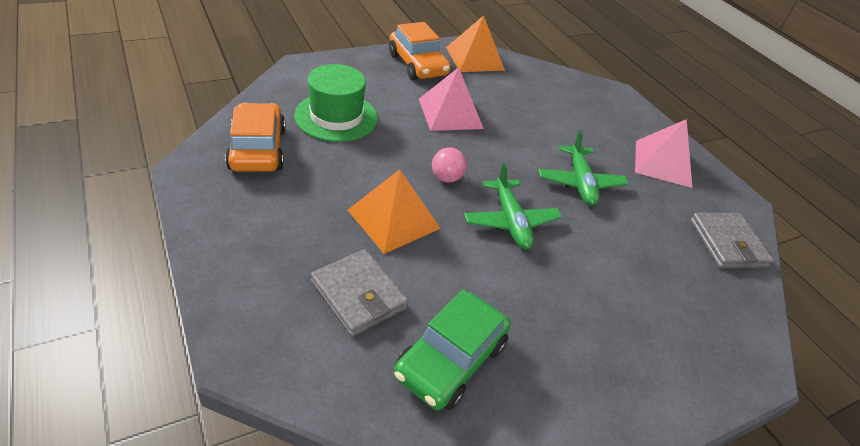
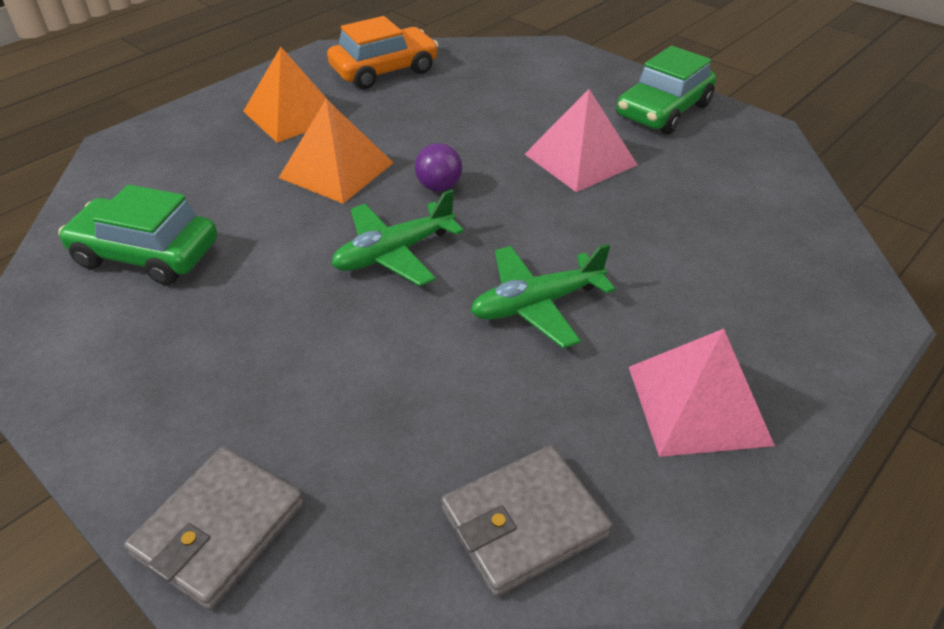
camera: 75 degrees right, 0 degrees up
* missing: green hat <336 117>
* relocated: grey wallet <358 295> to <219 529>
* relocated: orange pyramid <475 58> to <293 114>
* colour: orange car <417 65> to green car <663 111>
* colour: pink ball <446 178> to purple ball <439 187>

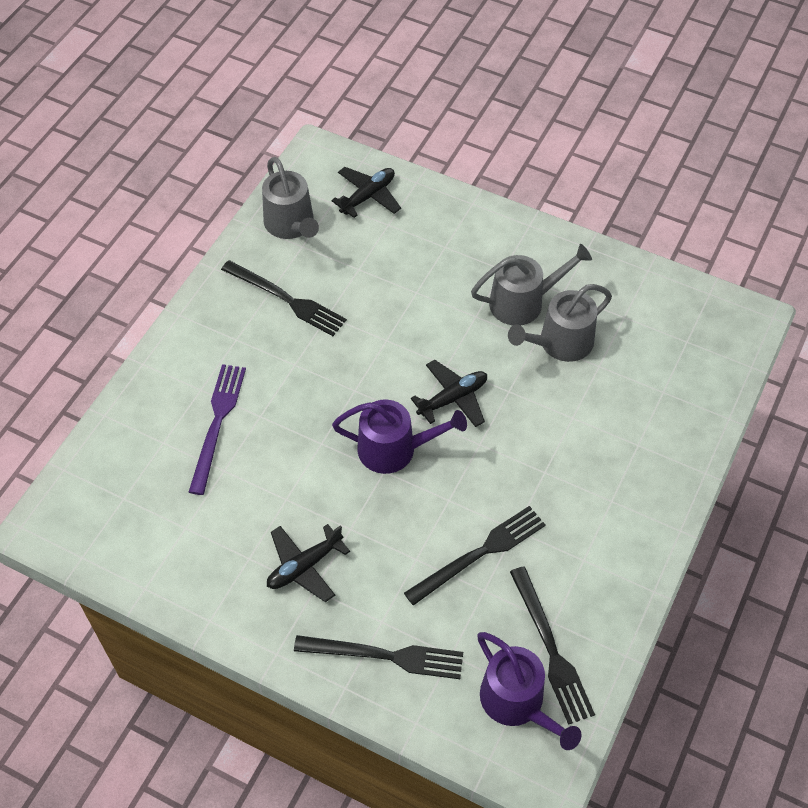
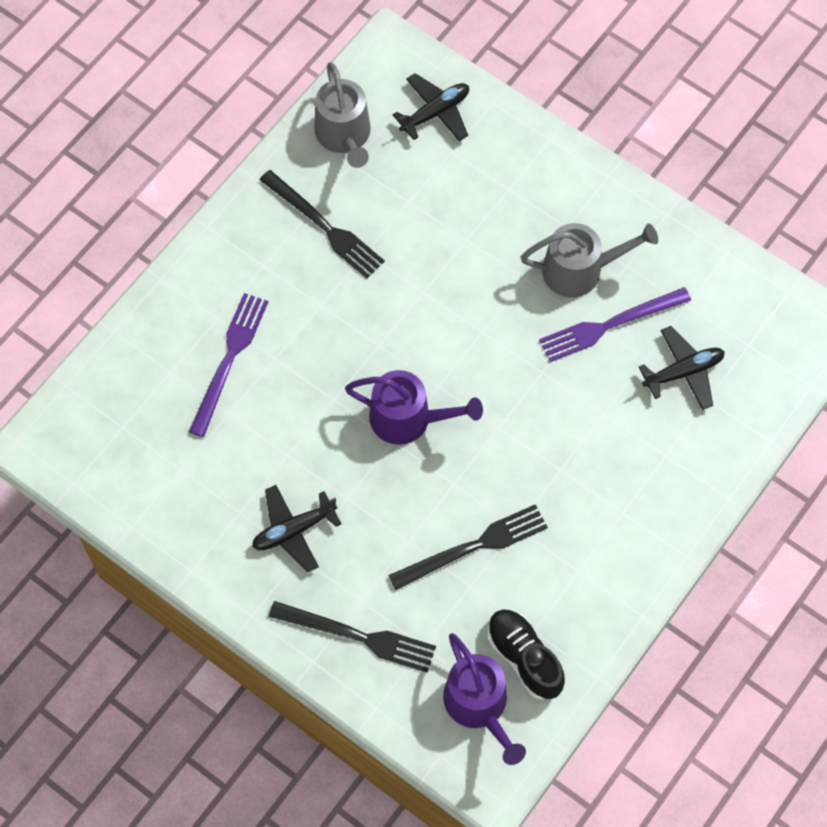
camera: 10 degrees right, 10 degrees up
* relocated: black plane <453 398> to <683 372>
* exchanged: grey watering can <560 343> to purple fork <610 325>
* exchanged: black fork <551 649> to black shoe <524 658>

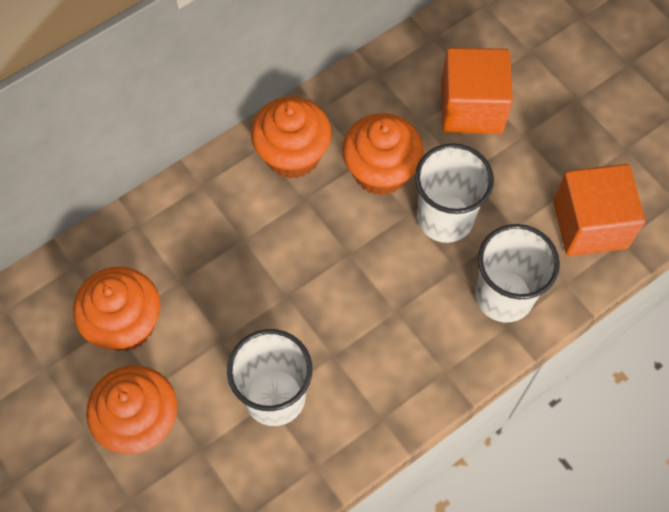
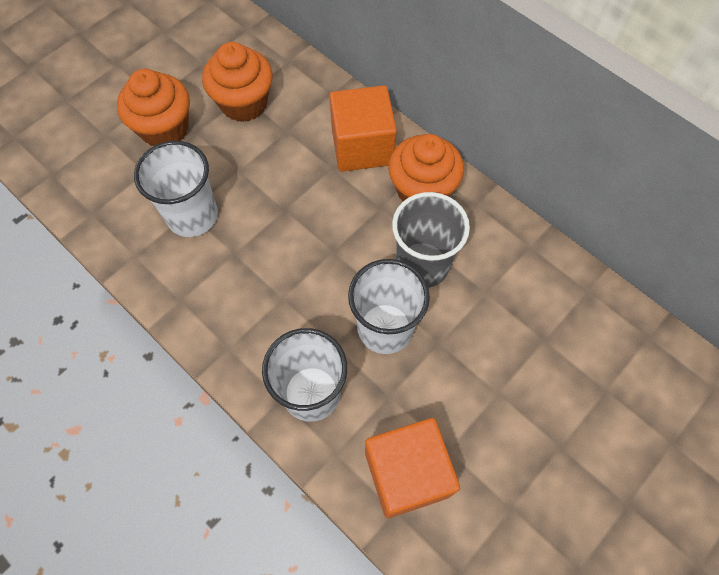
camera: 80 degrees right, 0 degrees up
* relocated: orange cube <471 108> to <362 146>
* exchanged: orange cupcake <380 171> to grey cup <422 265>

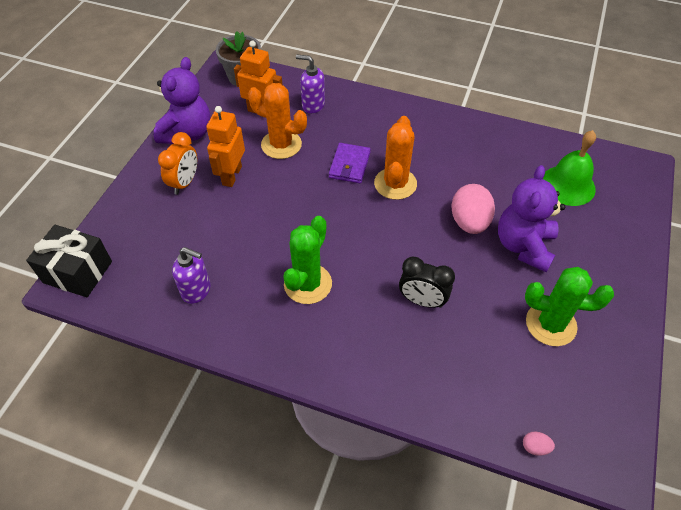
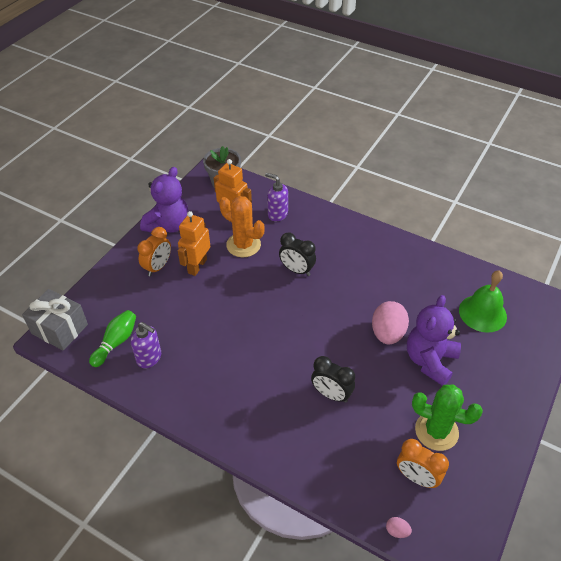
camera: 10 degrees right, 5 degrees down
* missing: green cactus <308 284>
* missing: orange cactus <395 184>
* appeared: green bowling pin <116 342>
* appeared: orange clock <416 477>
* exchanged: purple wallet <349 165> to black clock <297 270>
* colour: black gift <78 272> to grey gift <60 329>

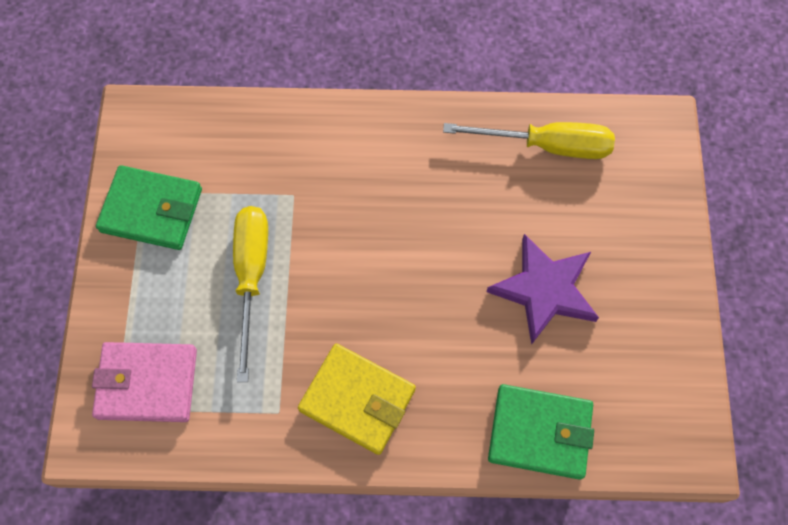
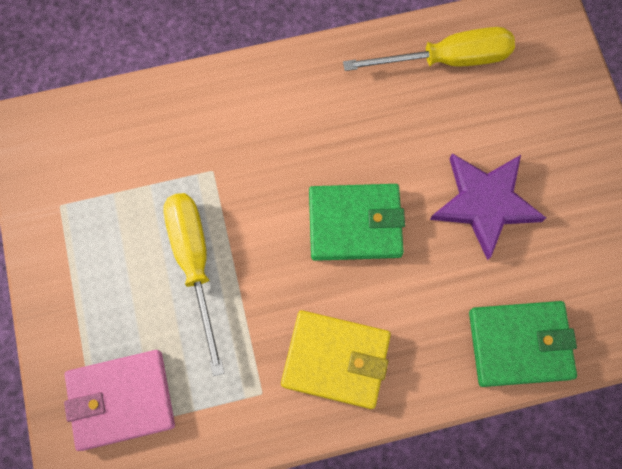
camera: 15 degrees left, 5 degrees up
* relocated: green wallet <152 210> to <355 224>

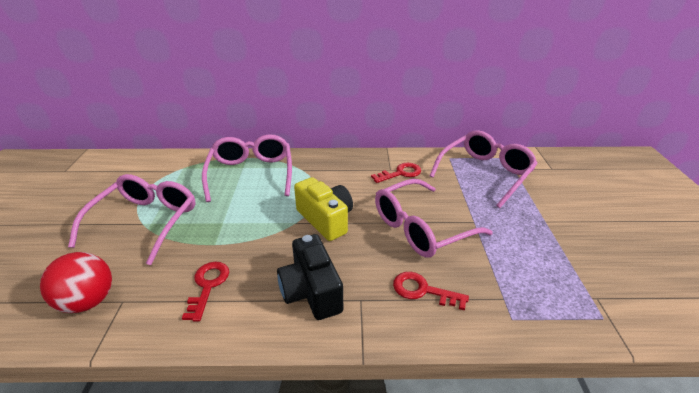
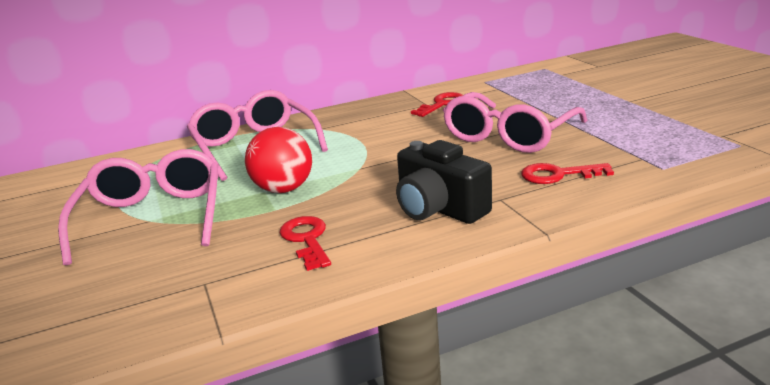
camera: 20 degrees left, 10 degrees down
* missing: yellow camera <326 219>
* missing: pink glasses <484 174>
* relocated: red ball <88 301> to <283 189>

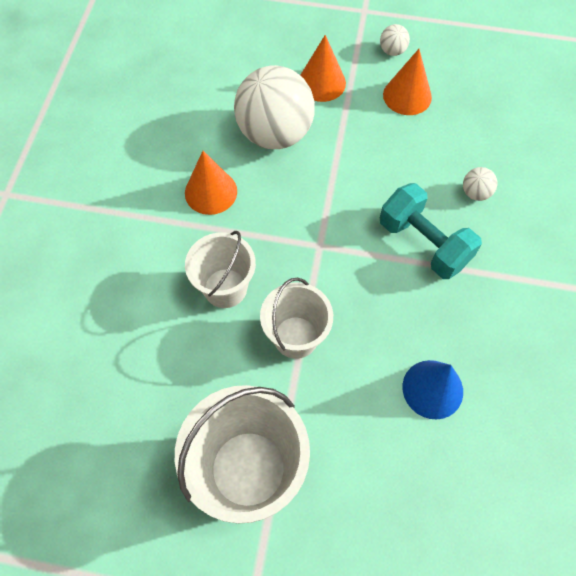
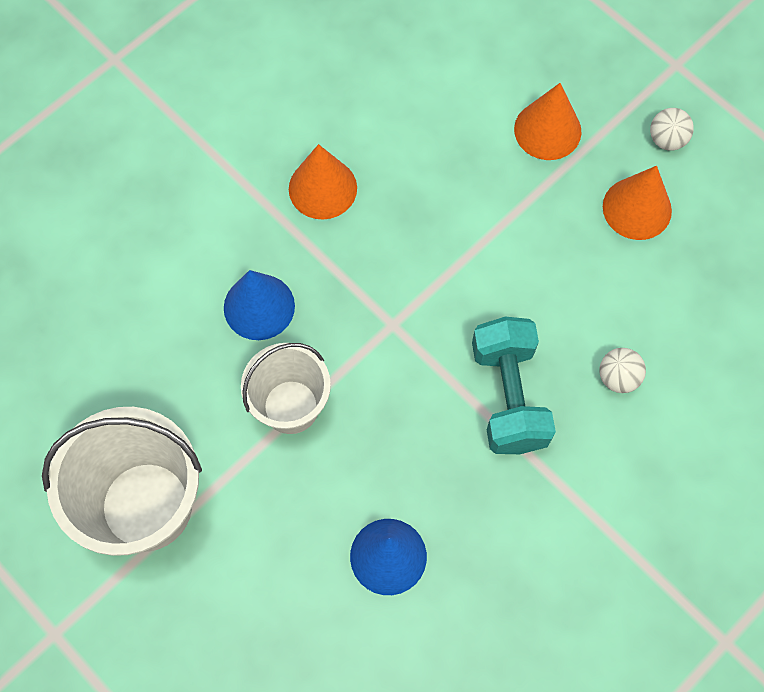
camera: 35 degrees right, 5 degrees up
* missing: white ball <275 134>
* exchanged: white bucket <225 288> to blue cone <259 306>

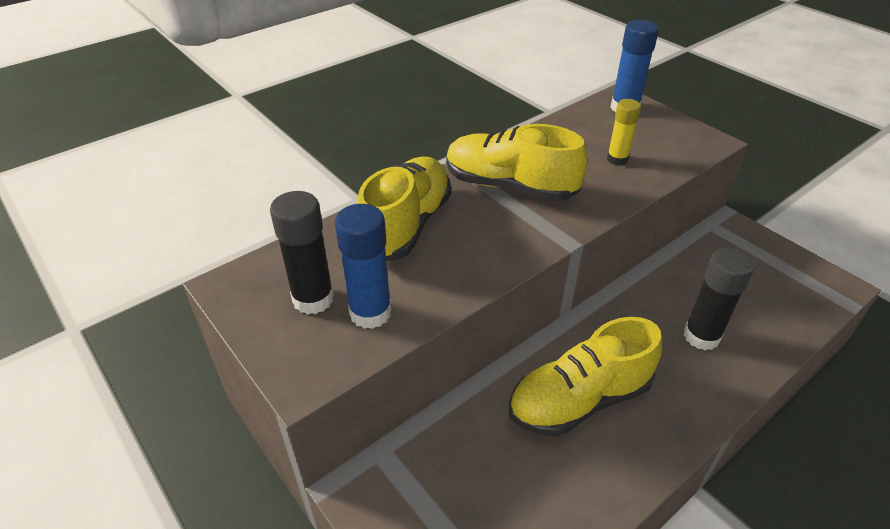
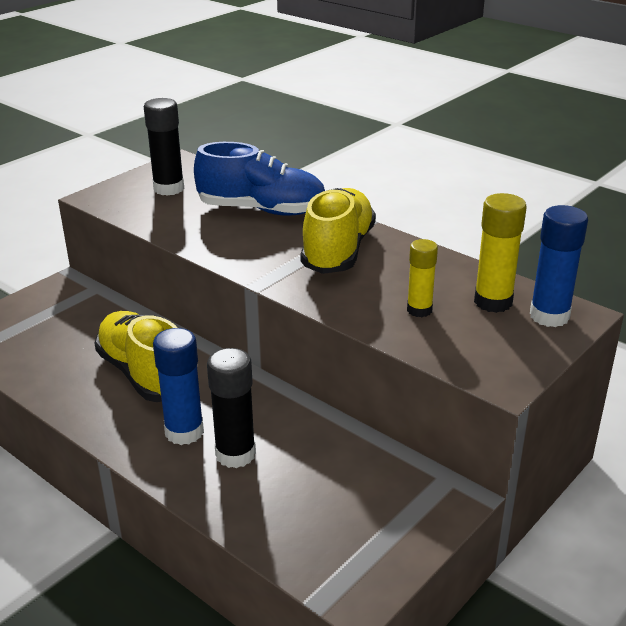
camera: 80 degrees right, 10 degrees down
* appeared: yellow glue stick <493 302>
* relocated: blue glue stick <370 313> to <184 432>
* colour: yellow shoe <406 225> to blue shoe <262 210>

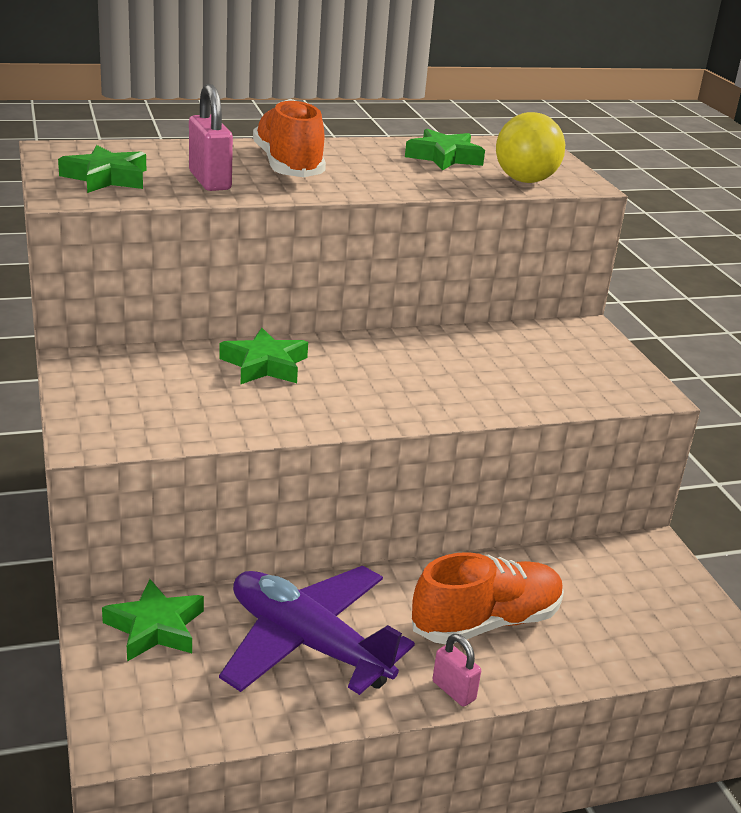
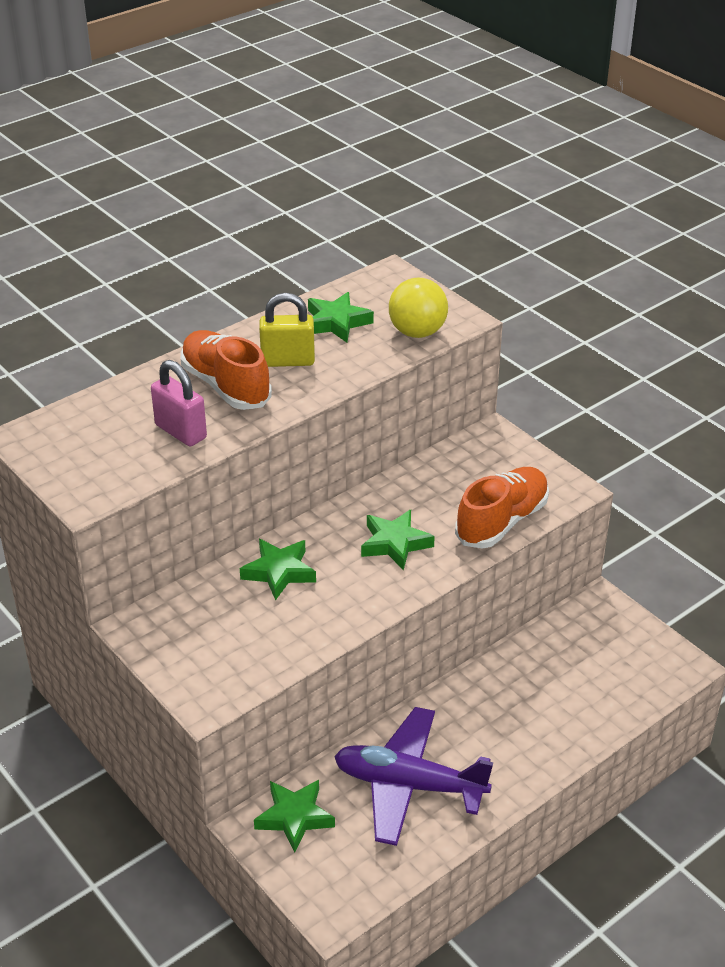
camera: 20 degrees left, 10 degrees up
* missing: pink padlock <453 691>
* appeared: yellow padlock <288 361>
* relocated: green star <106 178> to <395 543>
* relocated: orange shoe <486 622> to <502 521>

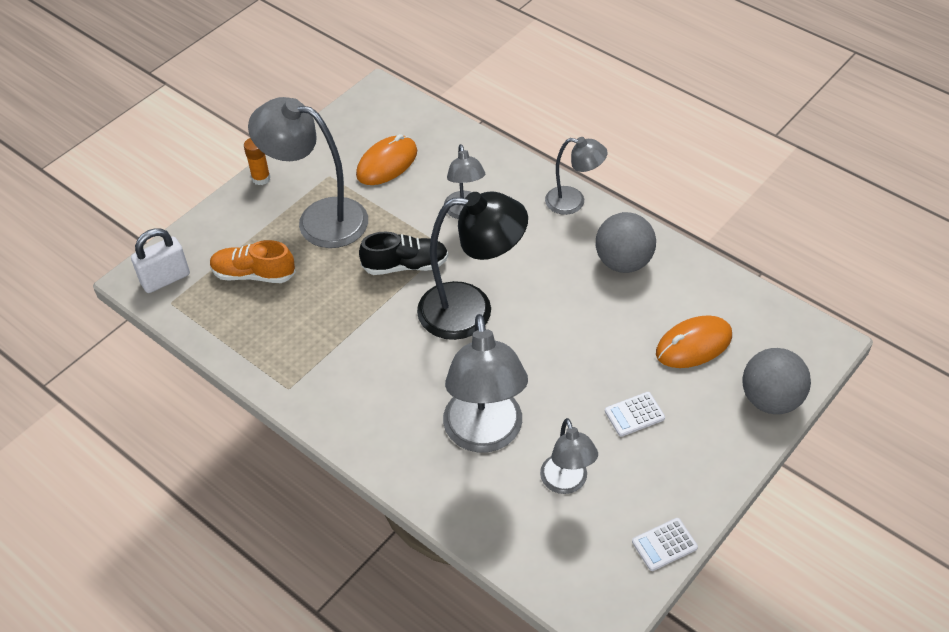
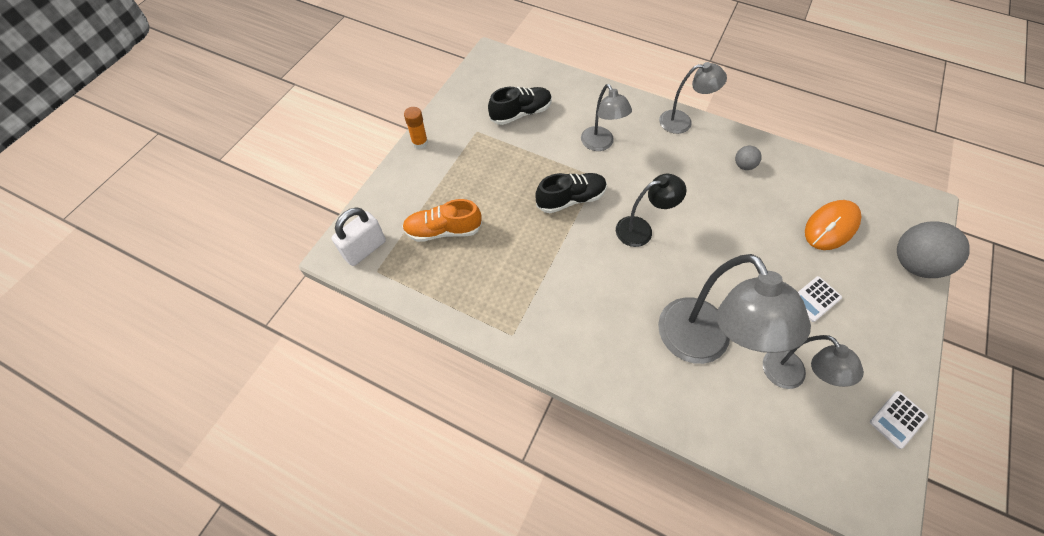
camera: 15 degrees left, 10 degrees up
* missing: grey lamp <319 219>
* exchanged: orange mouse <387 163> to black shoe <521 113>
* size: black lamp <471 310> = <641 229> x0.57
* size: grey ball <623 262> = <743 165> x0.49

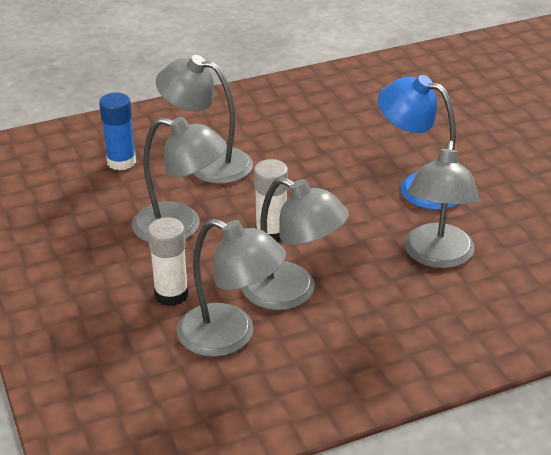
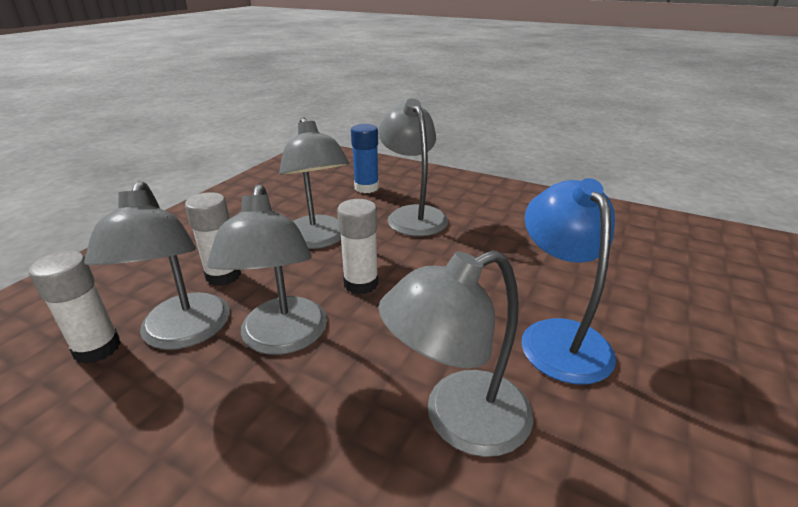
camera: 50 degrees right, 5 degrees down
* appeared: white glue stick <97 348>

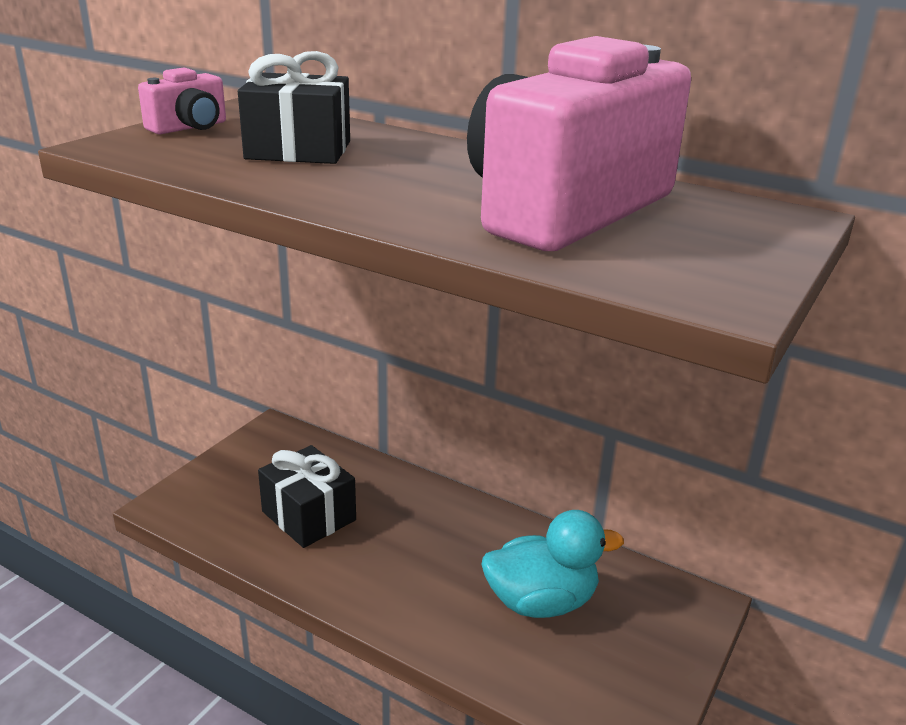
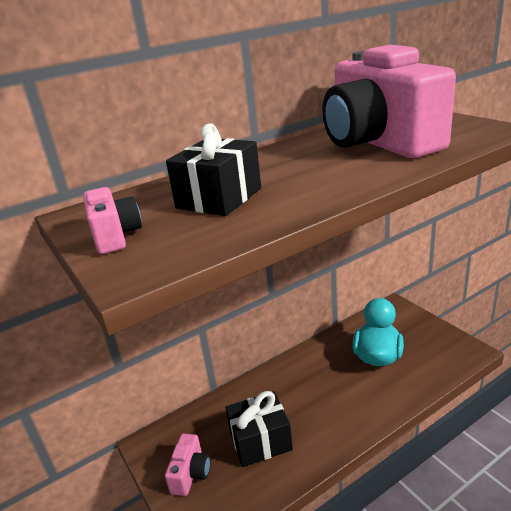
camera: 60 degrees left, 0 degrees up
* appeared: pink camera <190 473>

